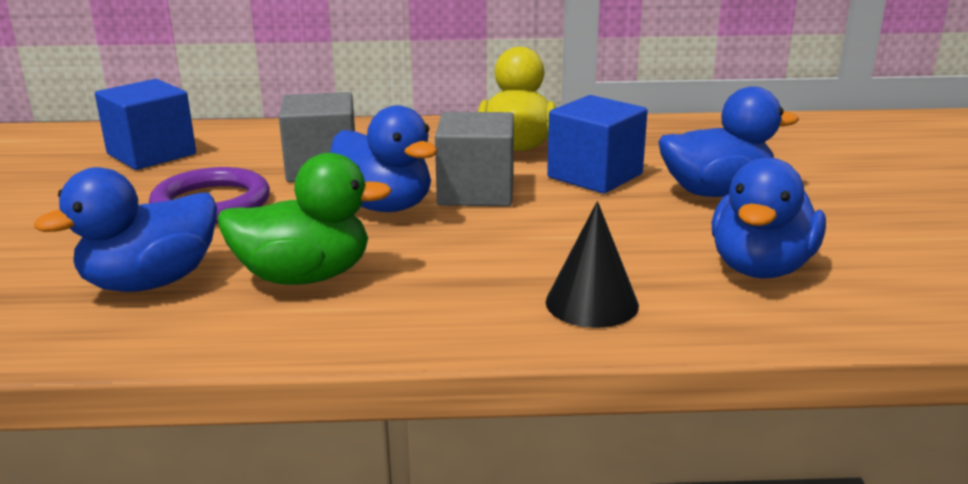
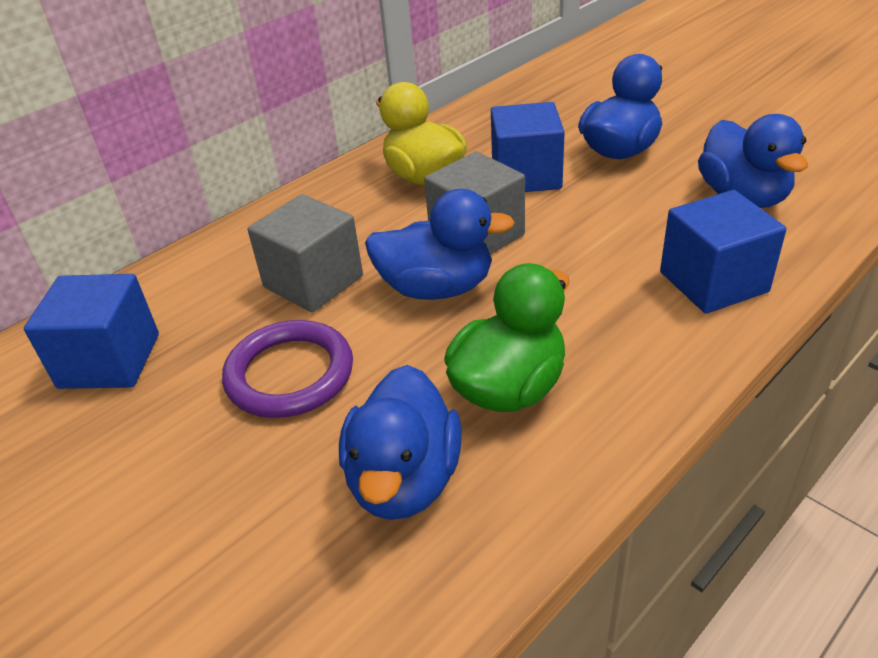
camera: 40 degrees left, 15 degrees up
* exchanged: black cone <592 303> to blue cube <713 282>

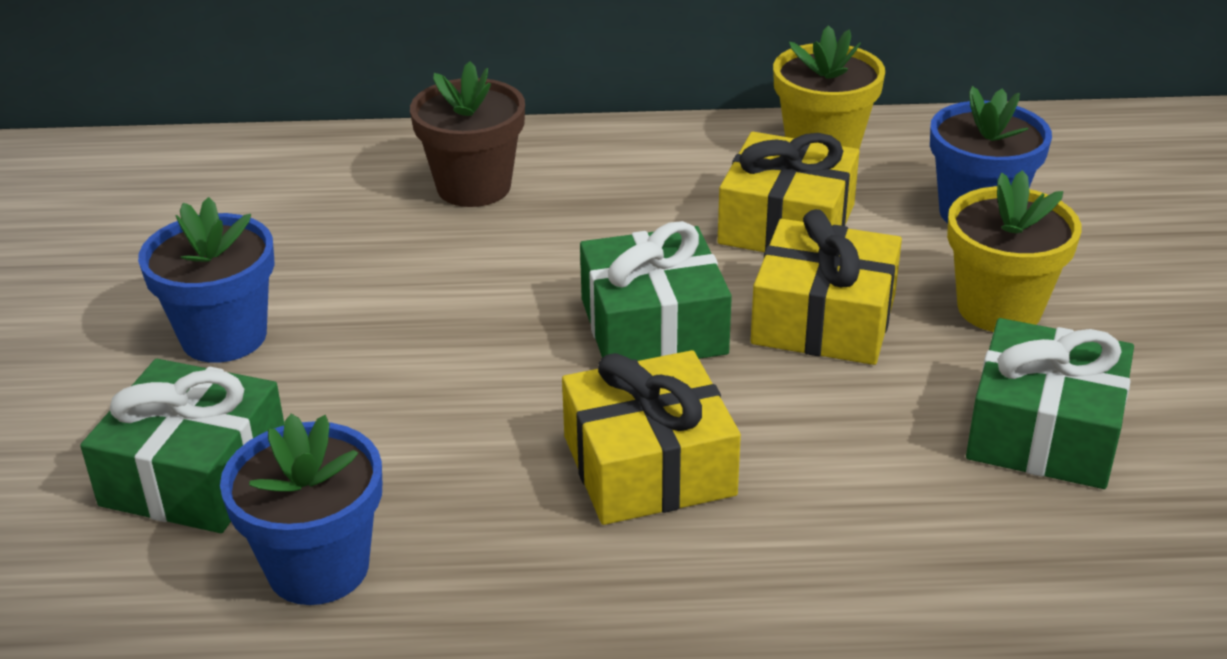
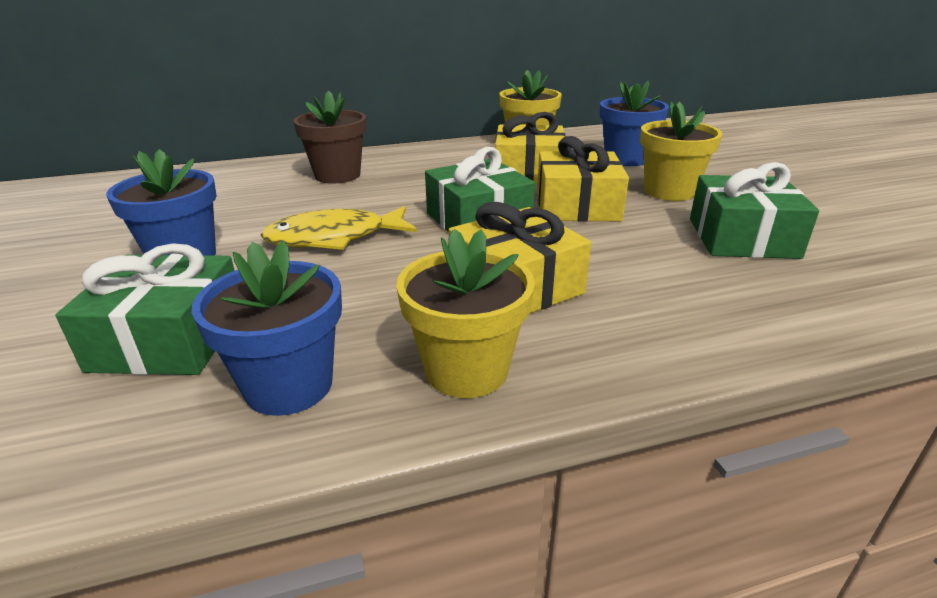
camera: 15 degrees left, 5 degrees down
* appeared: yellow fish <334 238>
* appeared: yellow flower pot <466 370>

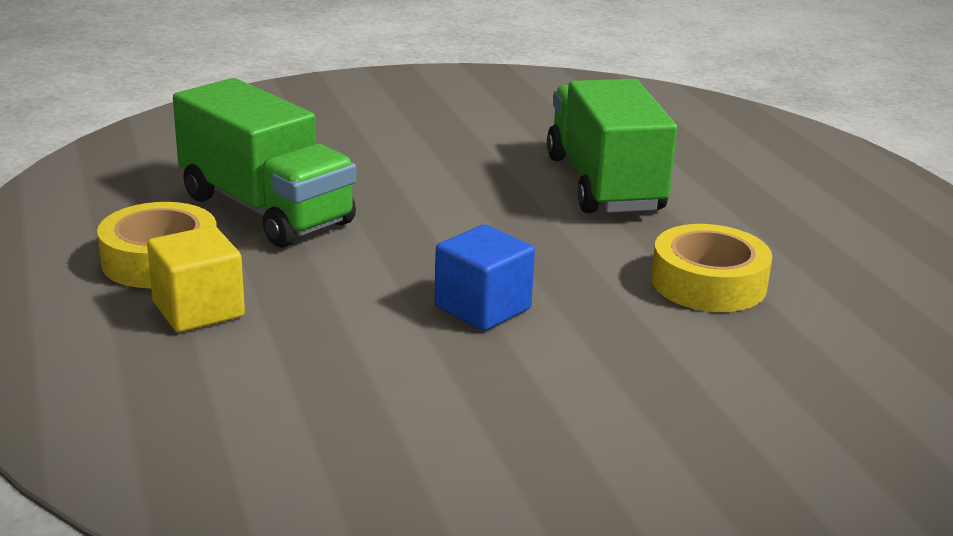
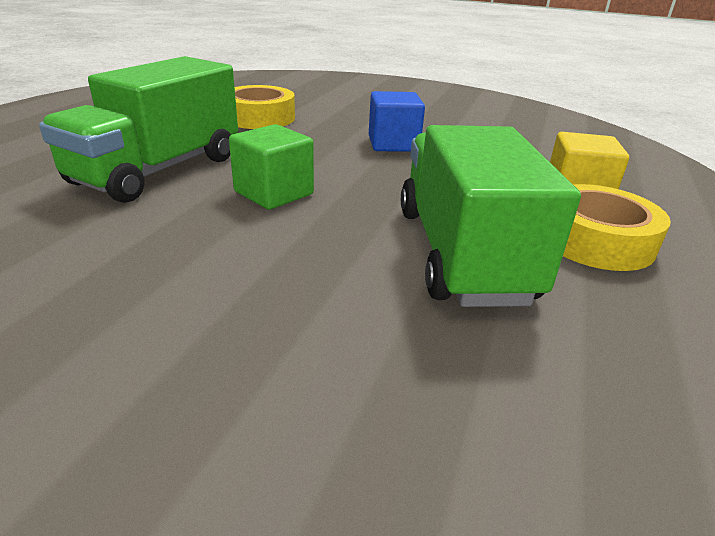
camera: 140 degrees left, 5 degrees up
* appeared: green cube <274 193>

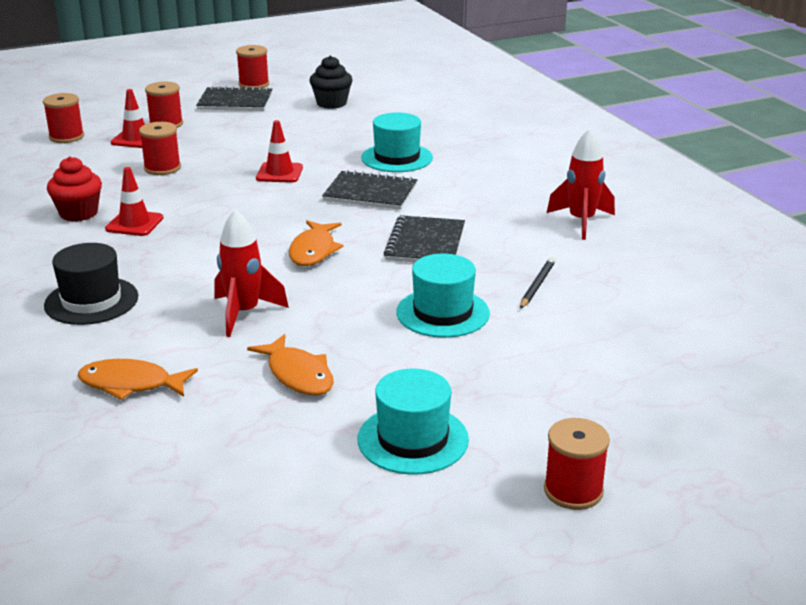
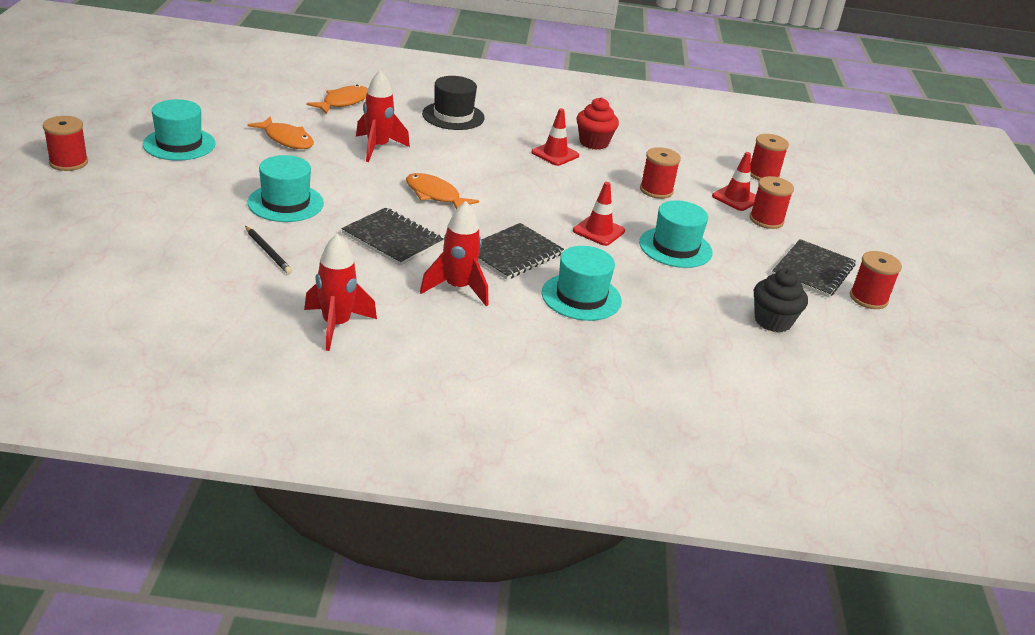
camera: 115 degrees right, 5 degrees up
* appeared: red rocket <458 288>
* appeared: turquoise hat <675 247>
* spun: orange fish <298 374> = <286 139> 135 degrees counterclockwise

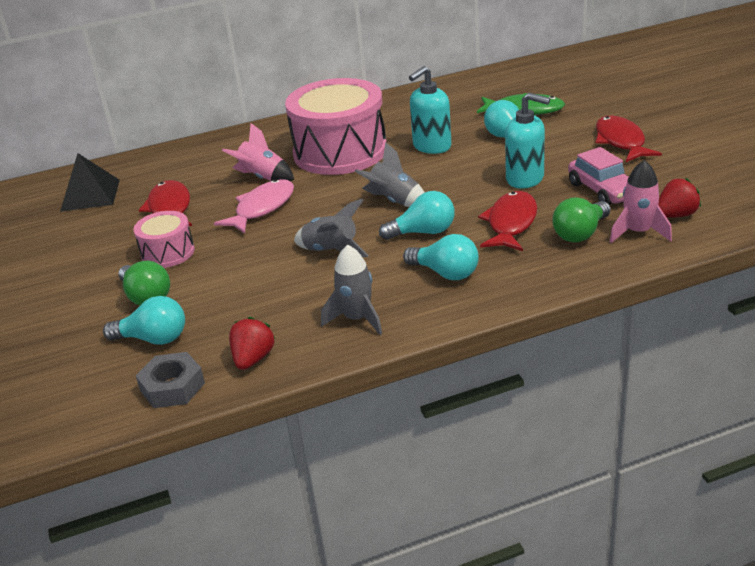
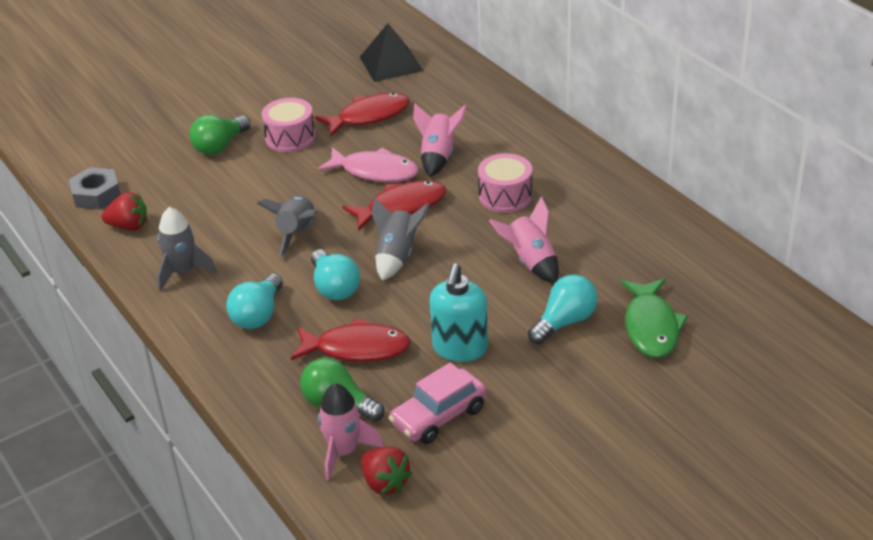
camera: 75 degrees right, 5 degrees up
* missing: turquoise light bulb <153 339>
* relocated: red fish <621 141> to <401 207>
* exchanged: turquoise soap dispenser <431 146> to pink rocket <530 262>
* size: pink drum <340 152> = <505 196> x0.49

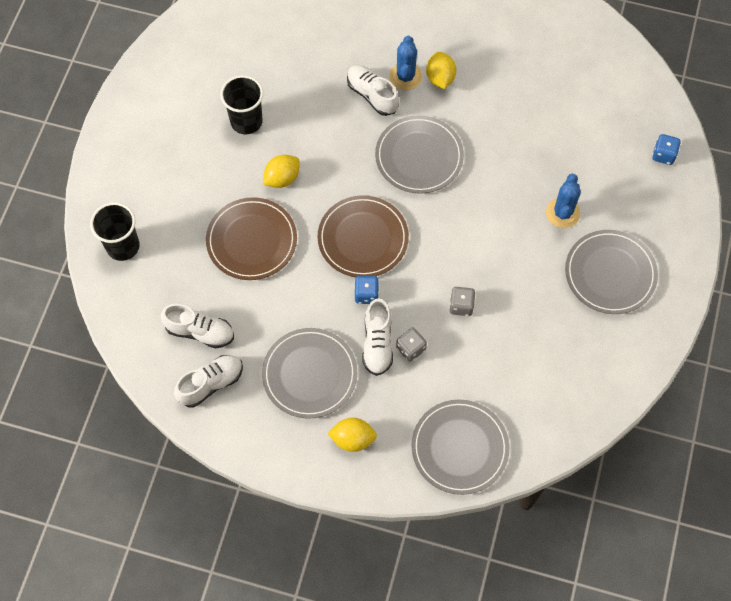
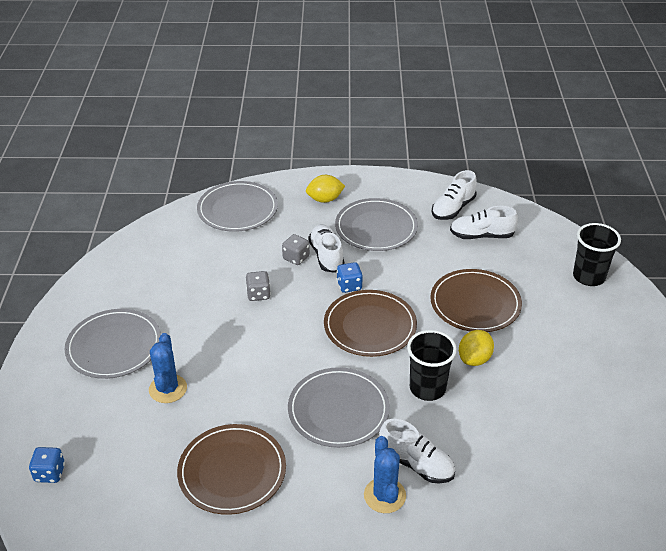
camera: 165 degrees right, 25 degrees down
* missing: yellow lemon <440 78>
* appeared: brown plate <232 471>
* relocated: black cup <246 121> to <427 388>

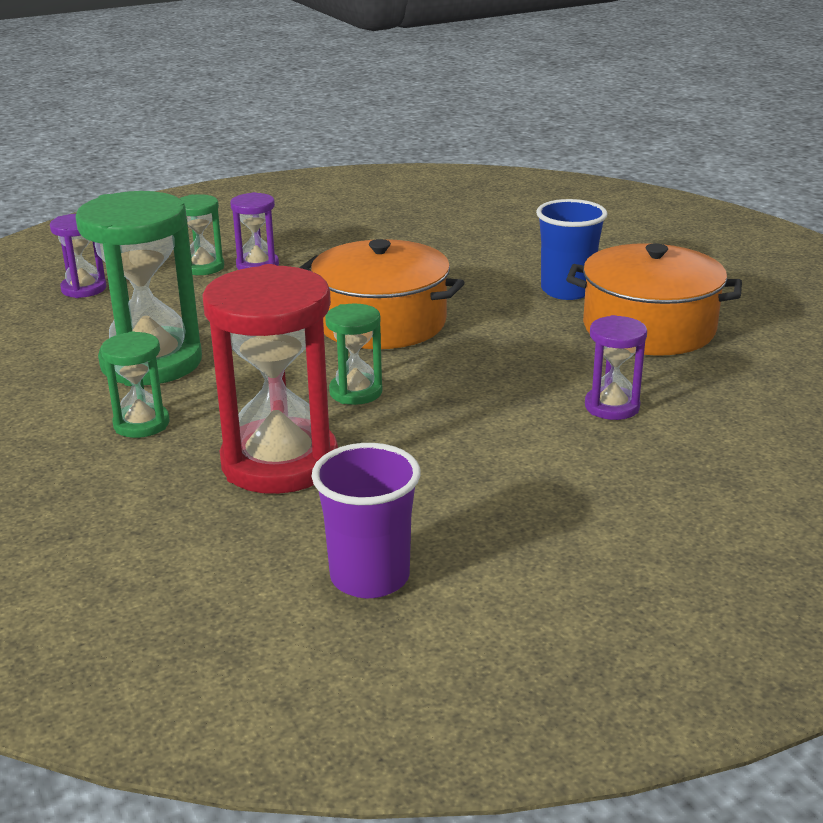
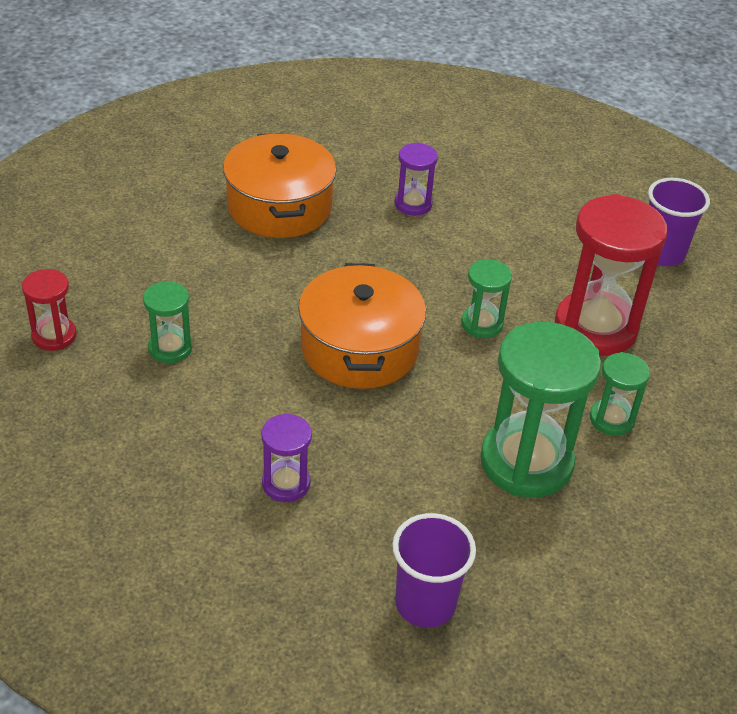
camera: 120 degrees left, 15 degrees up
* missing: blue cup <567 290>
* appeared: red hourglass <54 336>
* relocated: green hourglass <203 267> to <170 348>
* exchanged: purple hourglass <84 289> to purple cup <425 604>

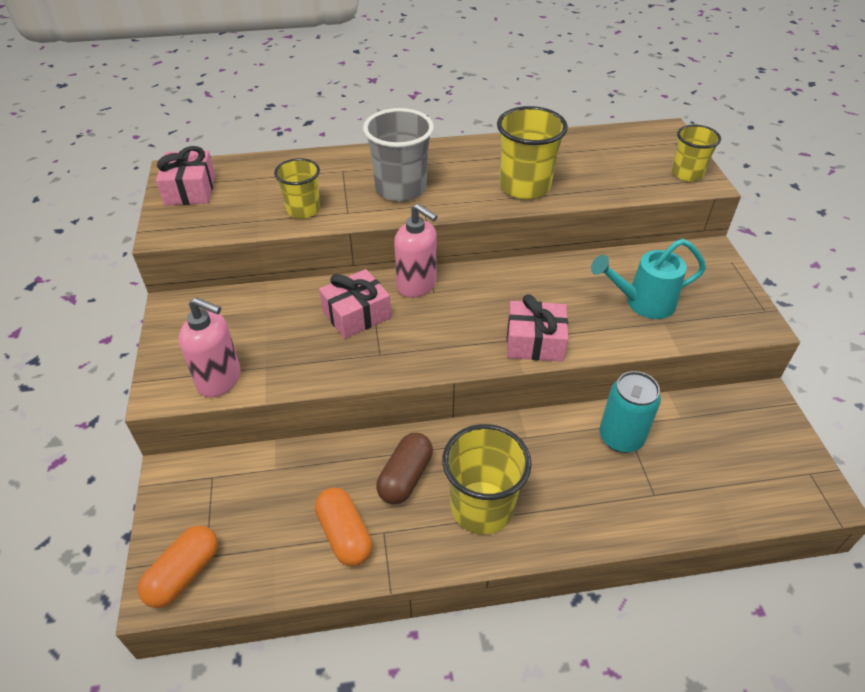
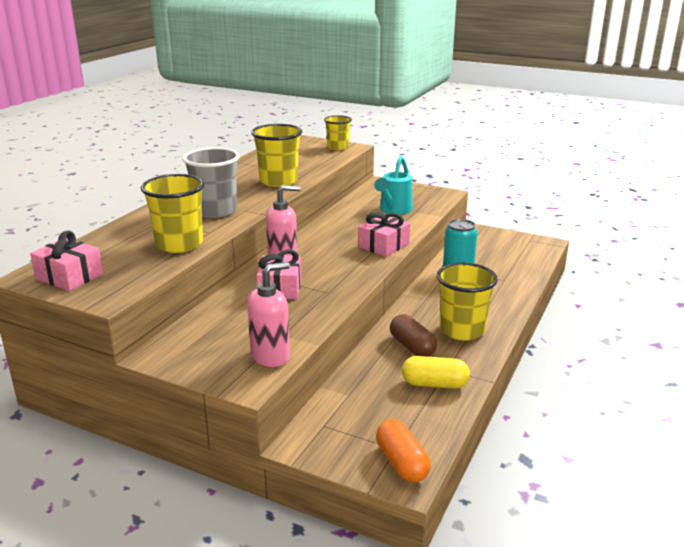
camera: 55 degrees left, 20 degrees down
* colour: orange capsule <345 535> to yellow capsule <434 384>
* size: yellow cup <303 210> = <179 244> x1.57

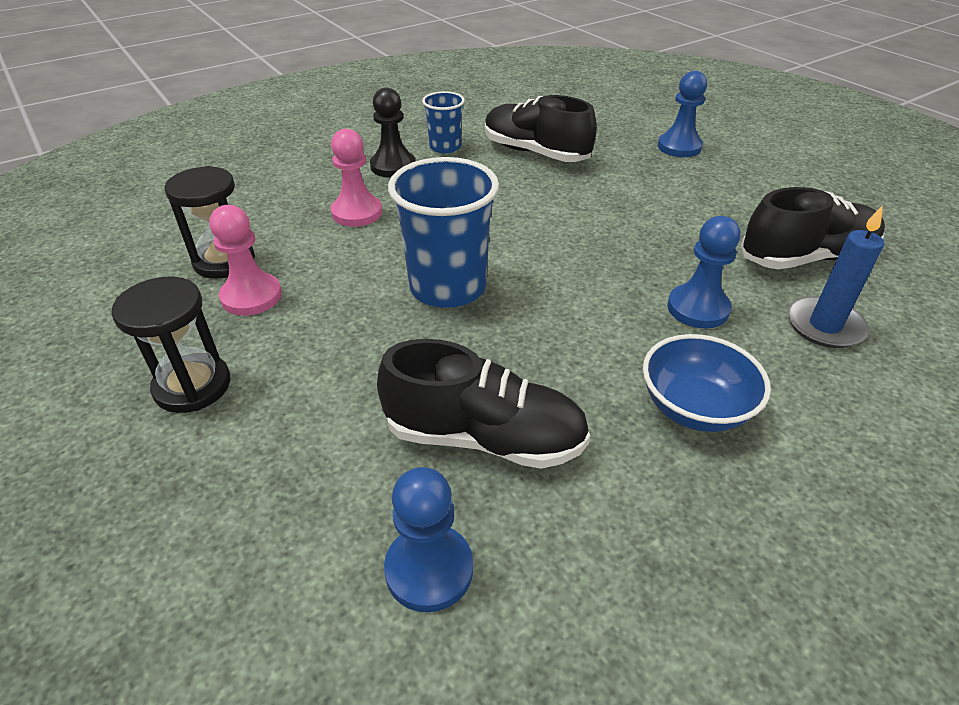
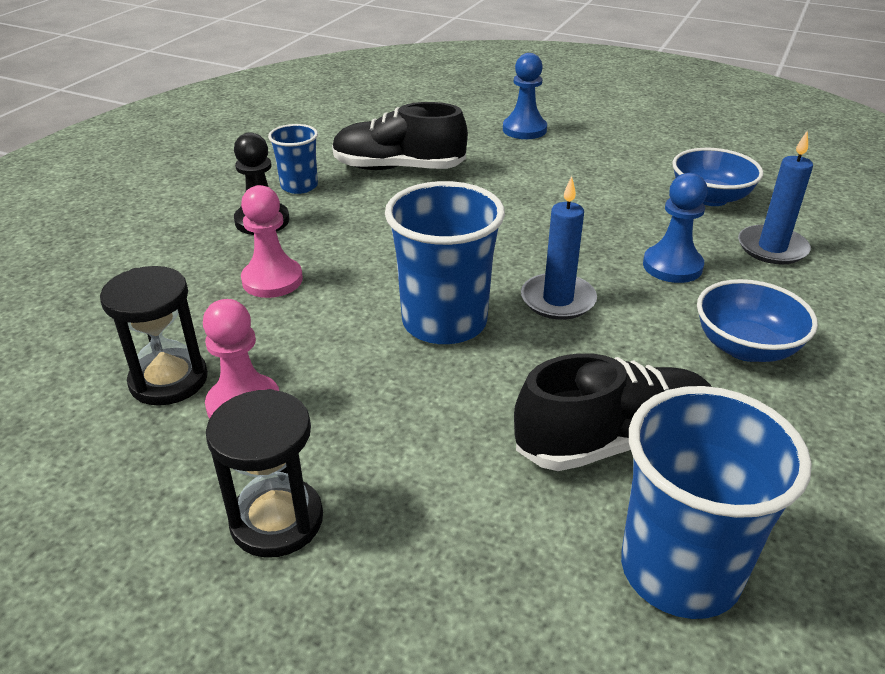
camera: 30 degrees left, 5 degrees down
* appeared: blue candle <558 300>
* exchanged: blue pawn <429 569> to blue cup <680 570>
* exchanged: black shoe <806 257> to blue bowl <710 198>

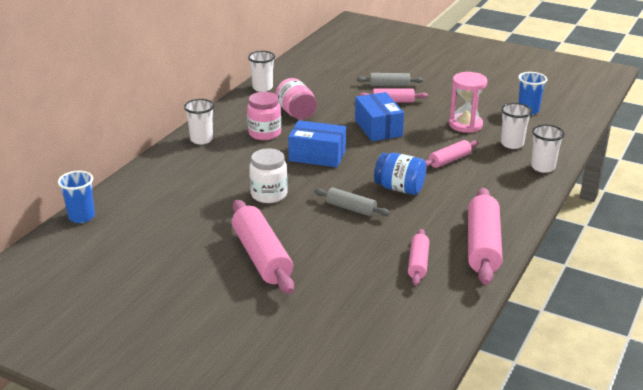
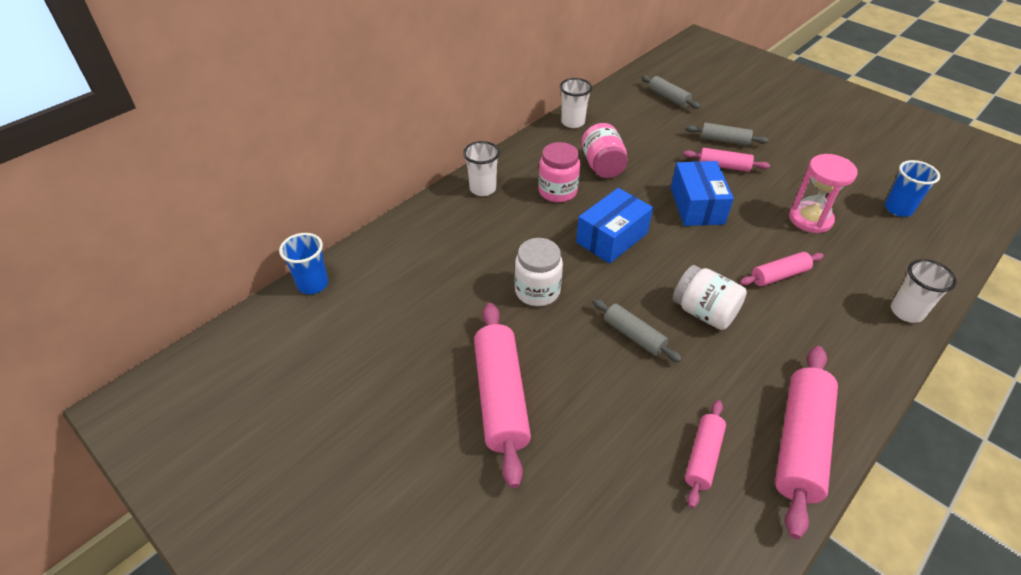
camera: 15 degrees right, 15 degrees up
* missing: white cup <512 144>
* appeared: grey rolling pin <668 98>
* colour: blue jar <399 188> to white jar <704 312>
* spun: blue box <317 155> = <612 237> 75 degrees counterclockwise

